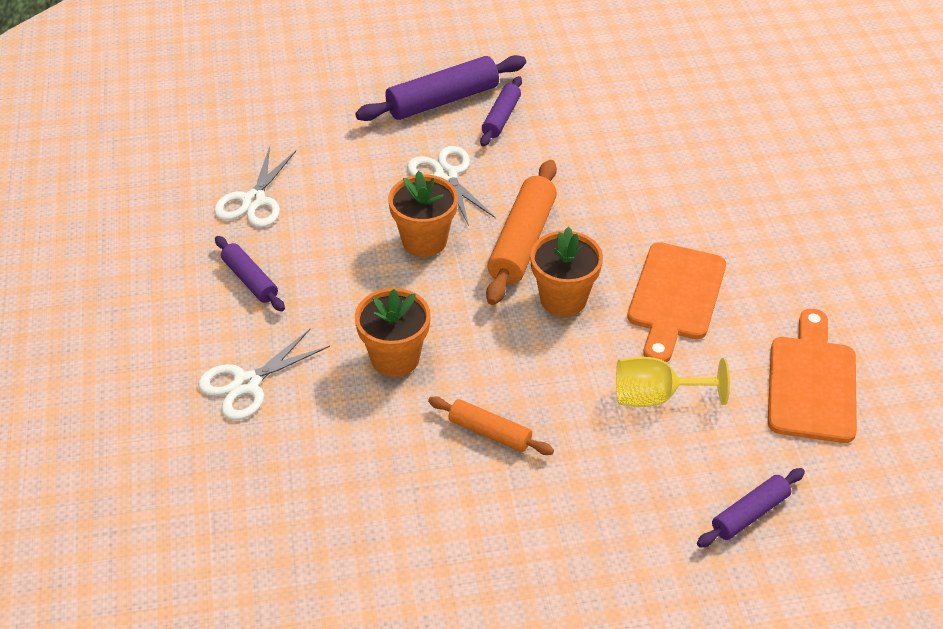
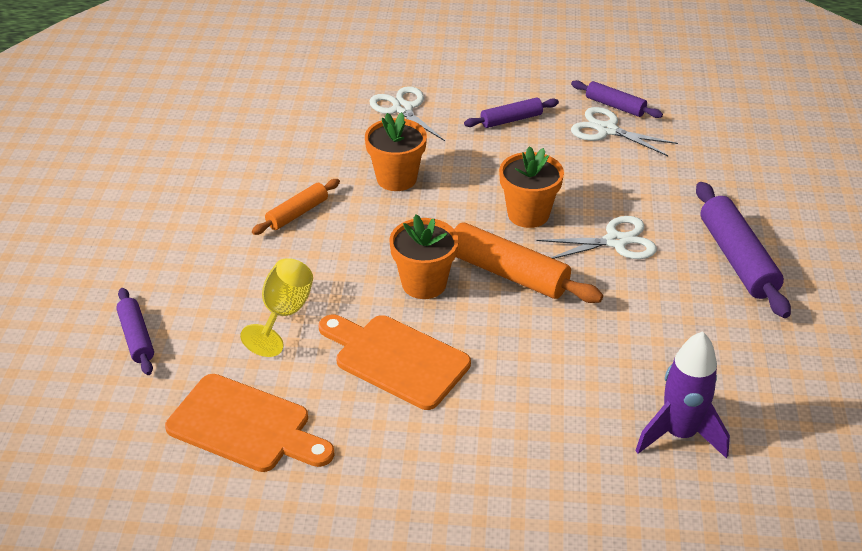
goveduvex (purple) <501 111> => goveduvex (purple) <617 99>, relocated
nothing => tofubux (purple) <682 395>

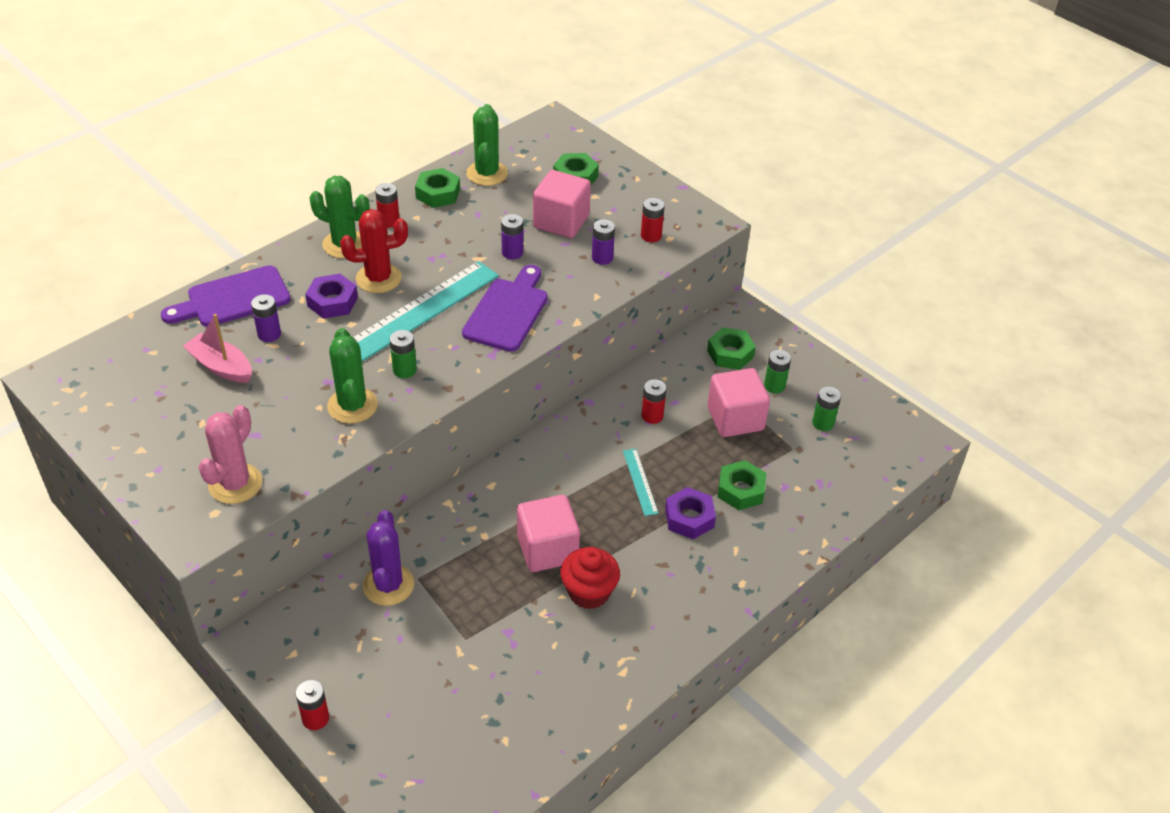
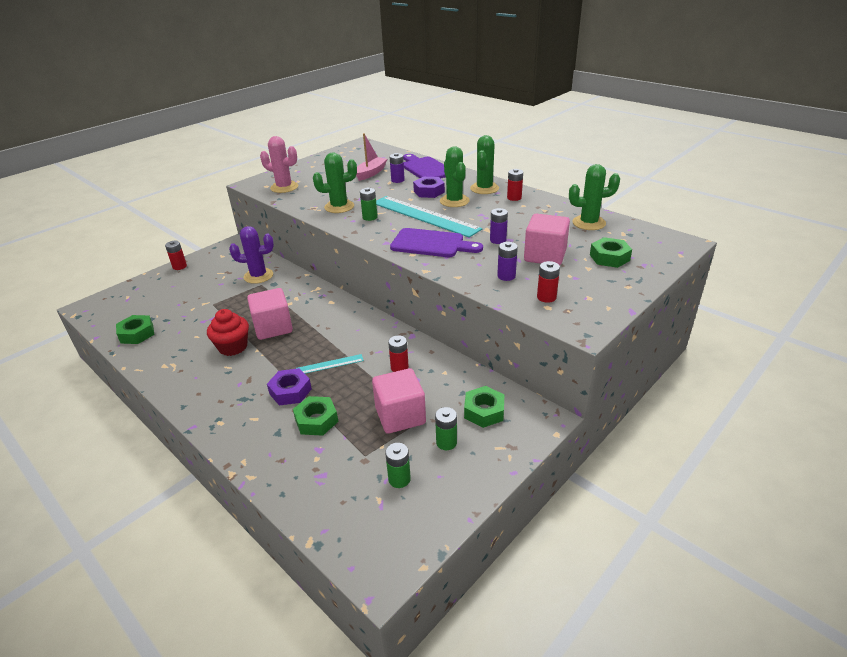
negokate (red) <374 251> => negokate (green) <455 176>
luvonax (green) <437 188> => luvonax (green) <135 329>, relocated

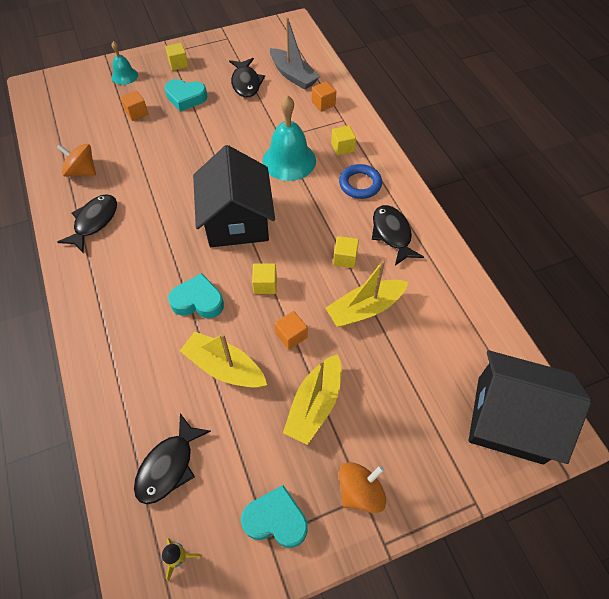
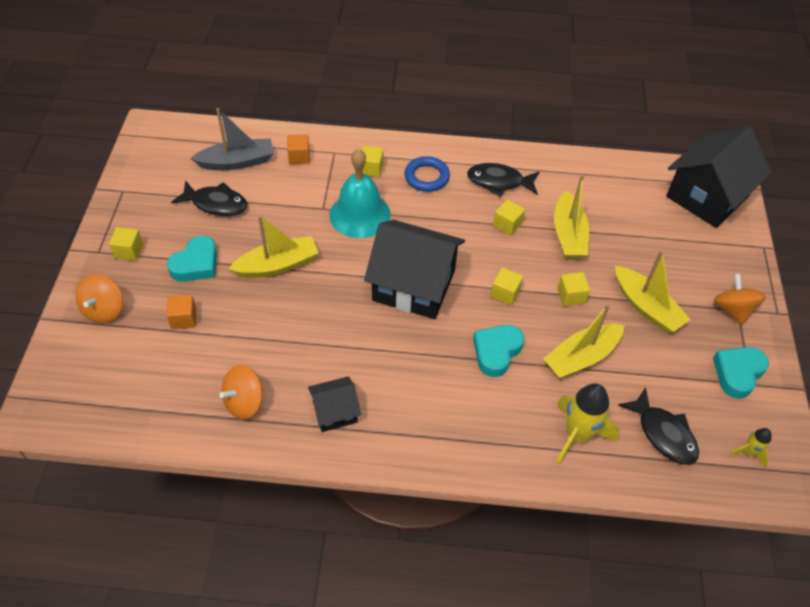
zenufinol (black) <87 223> => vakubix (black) <334 404>
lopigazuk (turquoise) <125 63> => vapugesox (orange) <99 298>
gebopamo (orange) <291 330> => gebopamo (yellow) <573 289>
nothing => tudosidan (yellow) <274 246>
nothing => tofubux (yellow) <587 424>

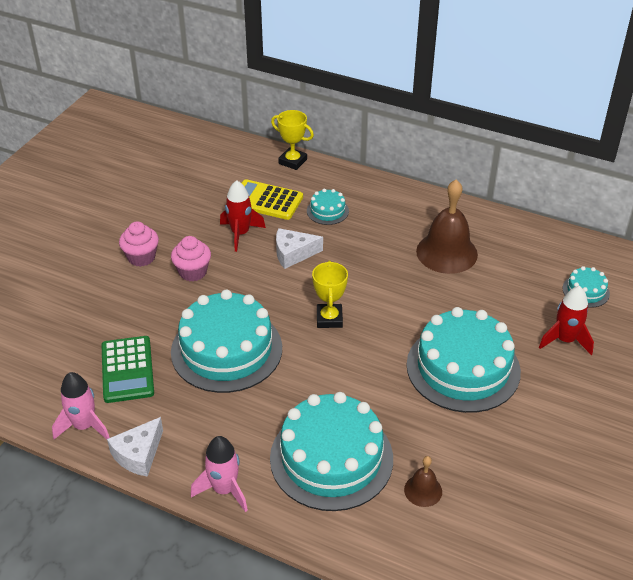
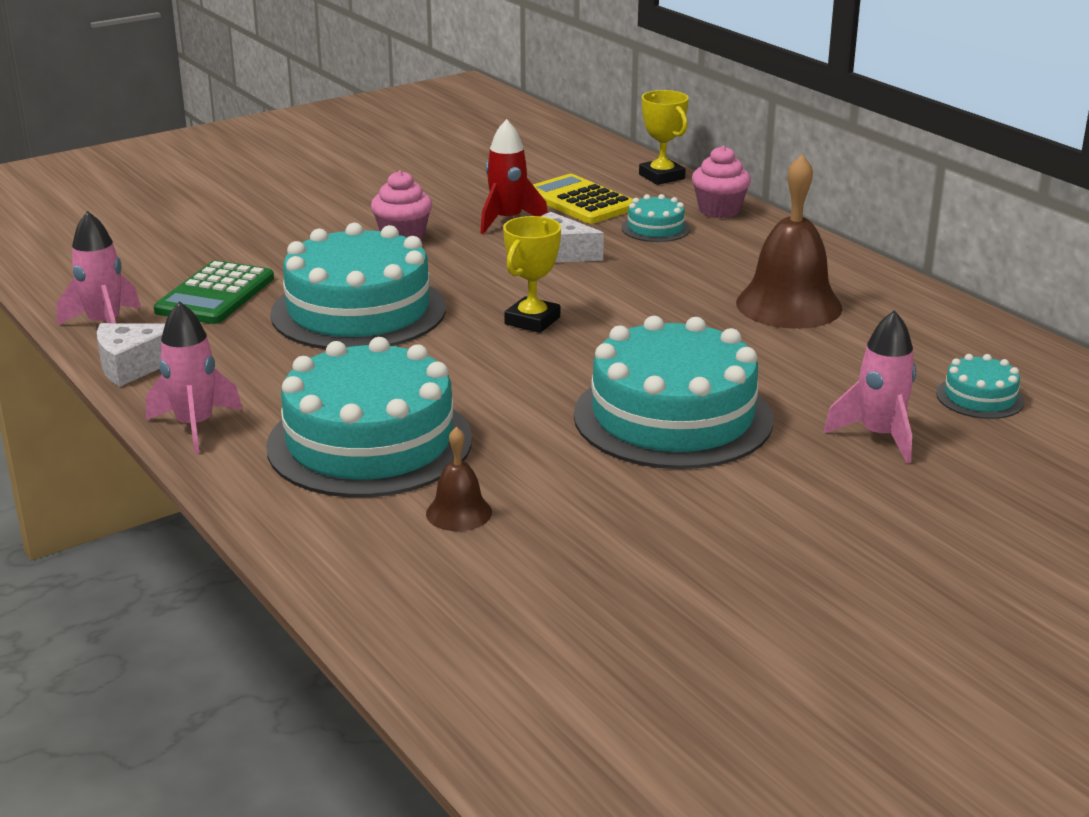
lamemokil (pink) <139 244> => lamemokil (pink) <721 182>, relocated
tofubux (red) <566 320> => tofubux (pink) <870 386>

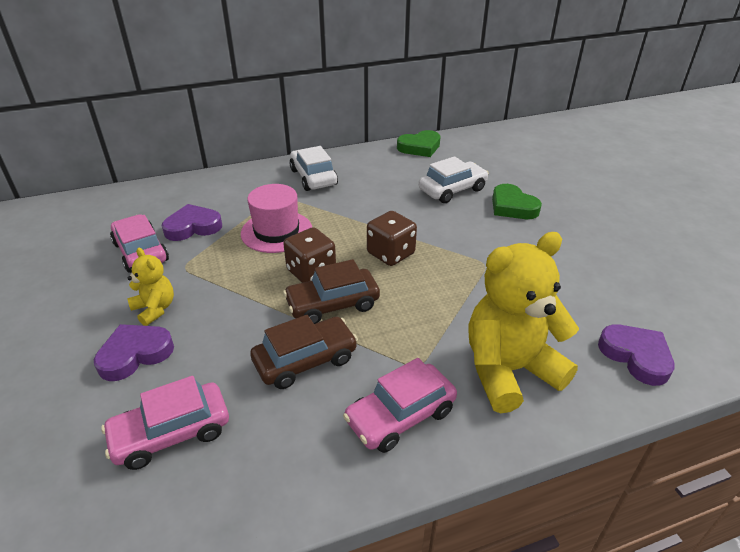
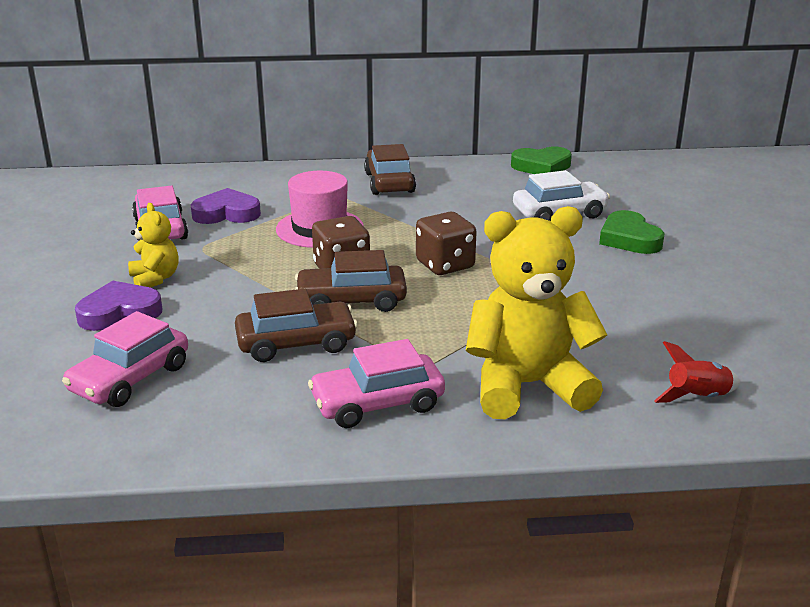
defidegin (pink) <165 423> => defidegin (pink) <125 359>, 45 degrees counterclockwise
defidegin (white) <314 168> => defidegin (brown) <390 169>
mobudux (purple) <636 355> => tofubux (red) <697 372>

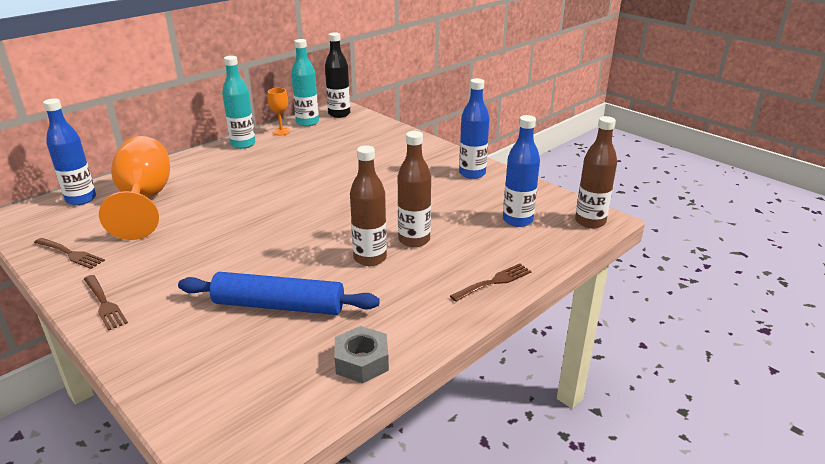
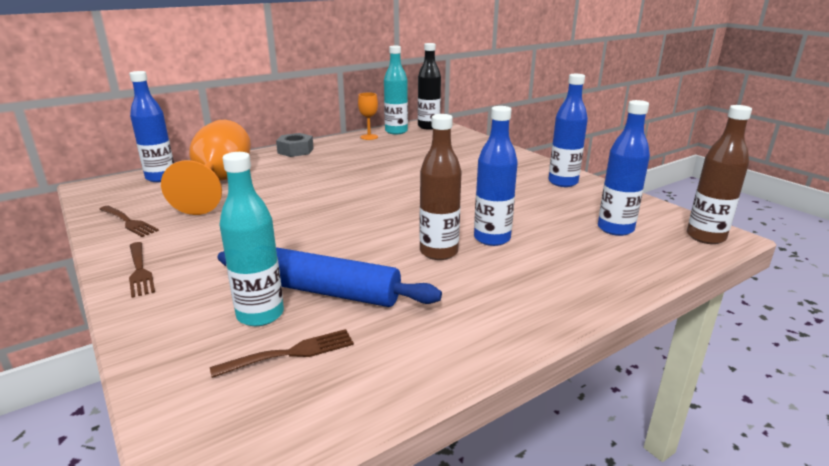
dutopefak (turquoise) <238 102> => dutopefak (turquoise) <251 239>, relocated
luvonax (grey) <361 354> => luvonax (grey) <295 145>, relocated
dutopefak (brown) <414 189> => dutopefak (blue) <496 176>
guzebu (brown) <491 283> => guzebu (brown) <282 353>, relocated

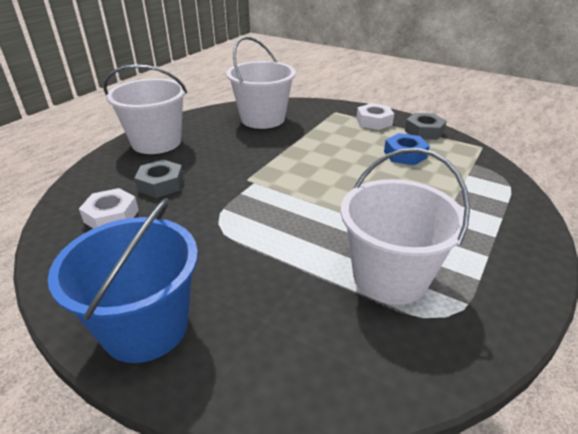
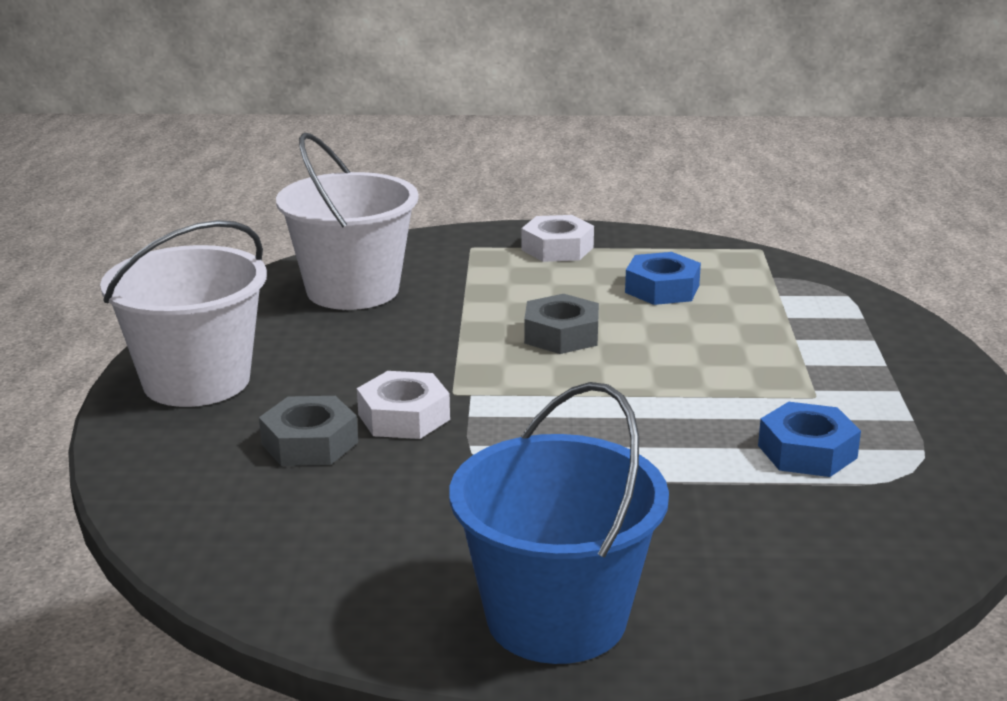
luvonax (white) <109 208> => luvonax (white) <403 405>, relocated
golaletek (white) <405 226> => luvonax (blue) <809 439>
luvonax (grey) <426 126> => luvonax (grey) <561 324>, relocated

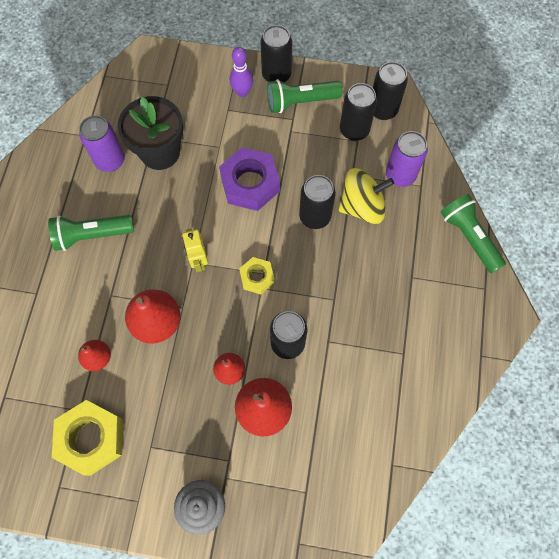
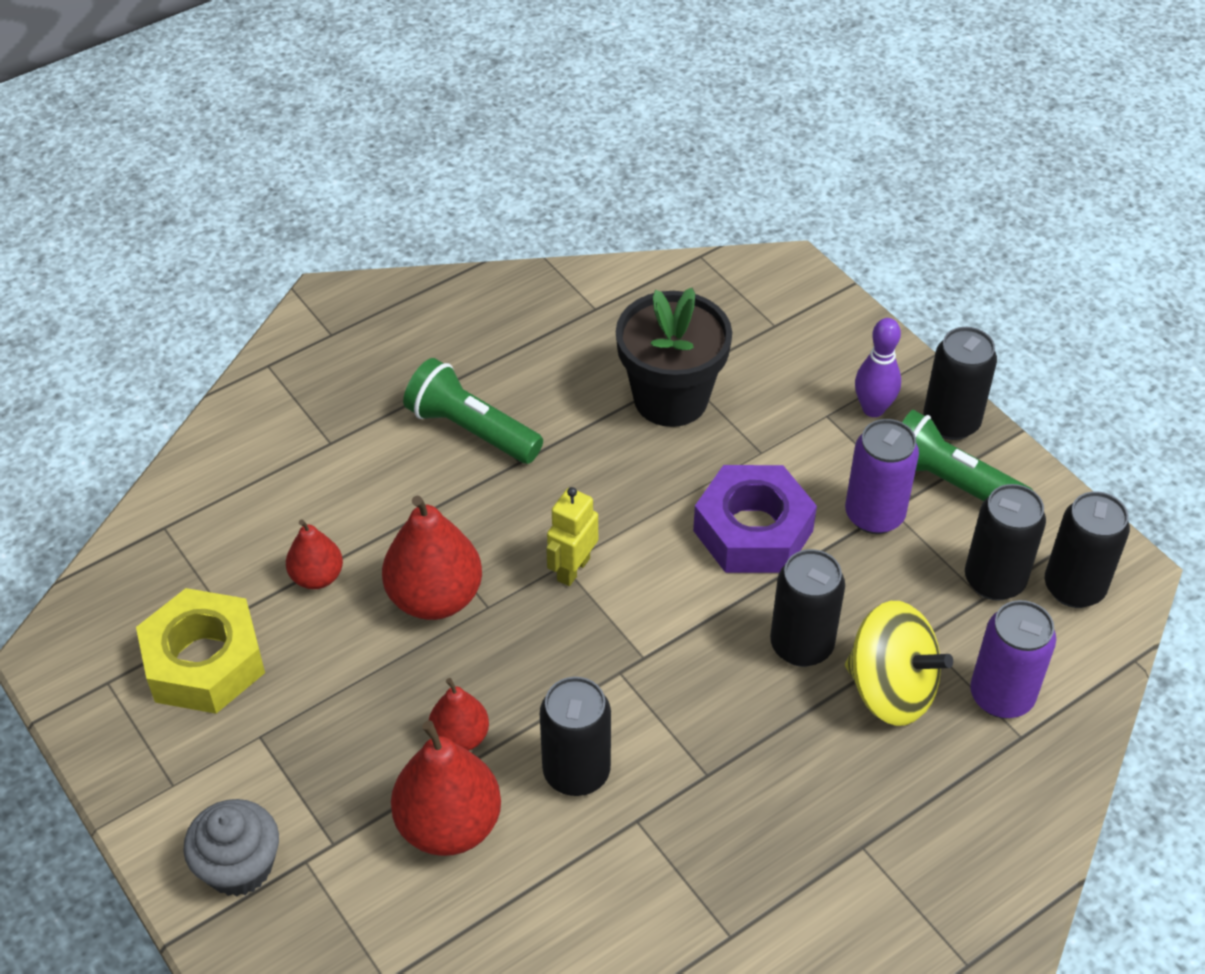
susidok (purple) <102 143> => susidok (purple) <882 476>, relocated
luvonax (yellow) <256 275> => nothing
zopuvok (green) <473 233> => nothing

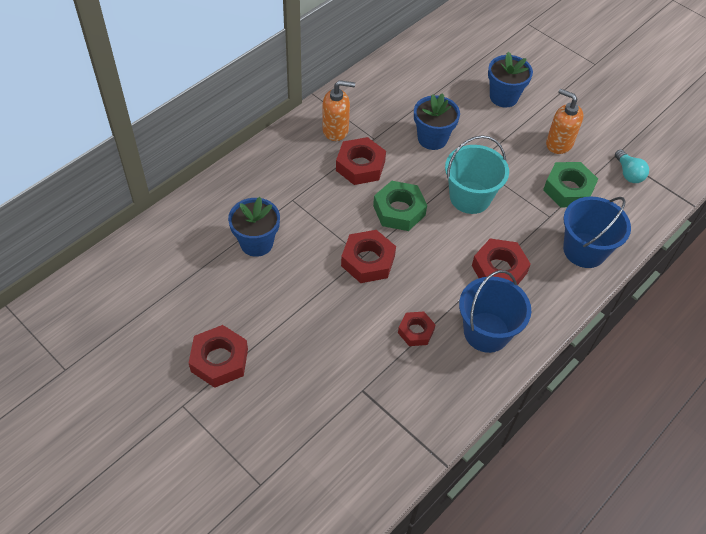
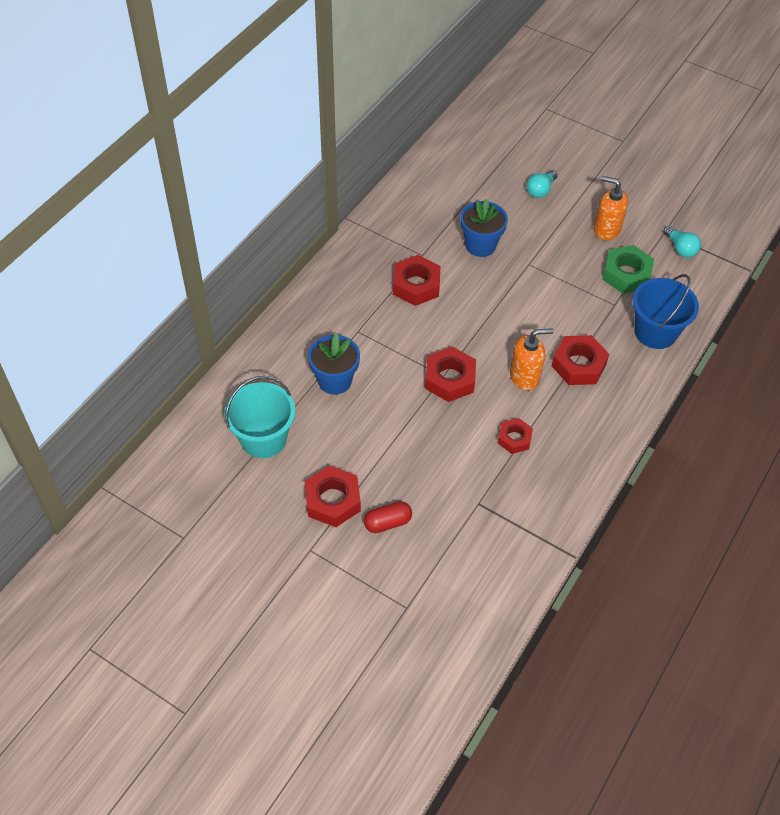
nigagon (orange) <338 110> => nigagon (orange) <531 359>, relocated
luvonax (green) <400 206> => nothing
golaletek (turquoise) <477 174> => golaletek (turquoise) <259 417>, relocated
golaletek (blue) <495 311> => nothing
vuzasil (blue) <510 79> => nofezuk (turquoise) <542 184>
nothing => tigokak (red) <388 517>

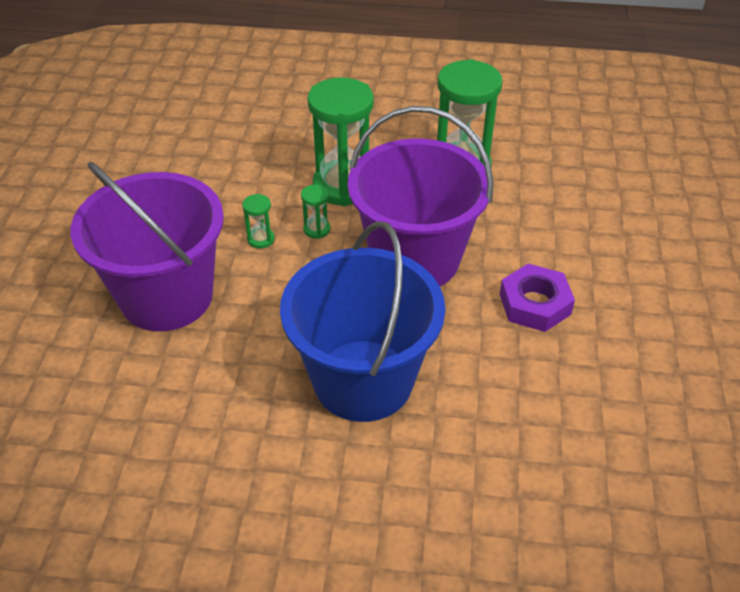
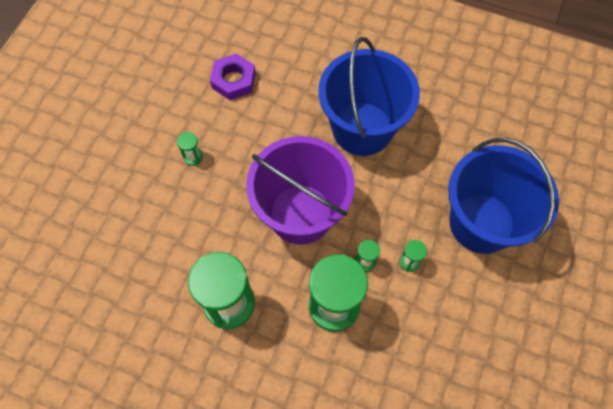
golaletek (purple) <147 246> => golaletek (blue) <503 196>
luvonax (purple) <537 298> => luvonax (purple) <233 76>, relocated
nothing => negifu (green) <190 149>

